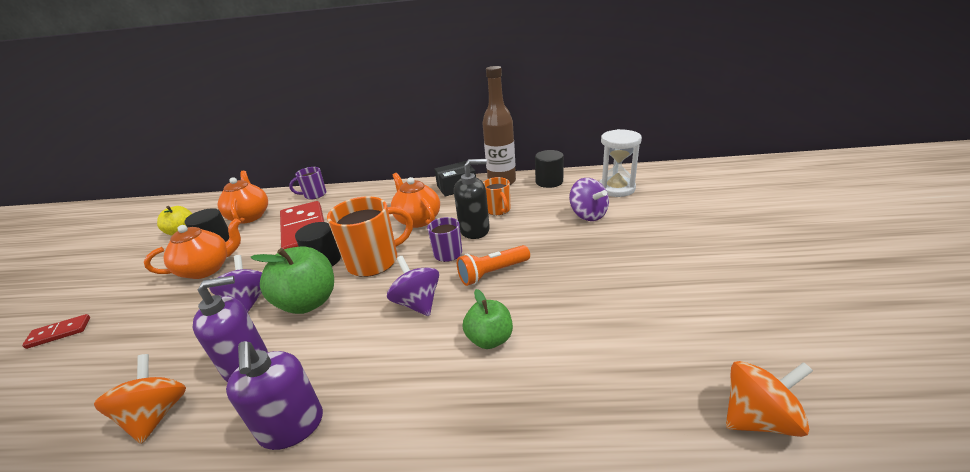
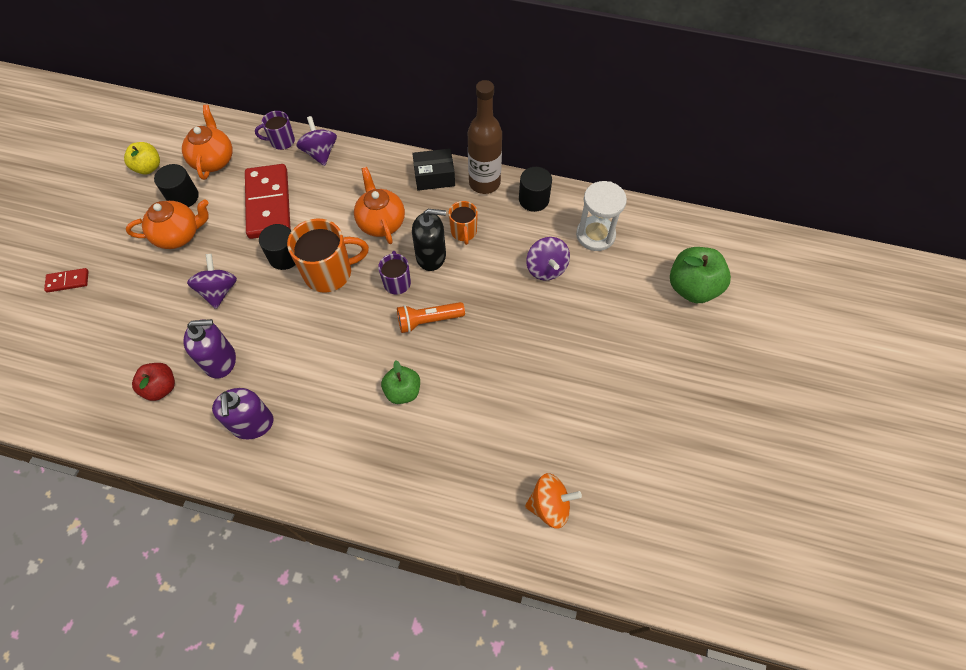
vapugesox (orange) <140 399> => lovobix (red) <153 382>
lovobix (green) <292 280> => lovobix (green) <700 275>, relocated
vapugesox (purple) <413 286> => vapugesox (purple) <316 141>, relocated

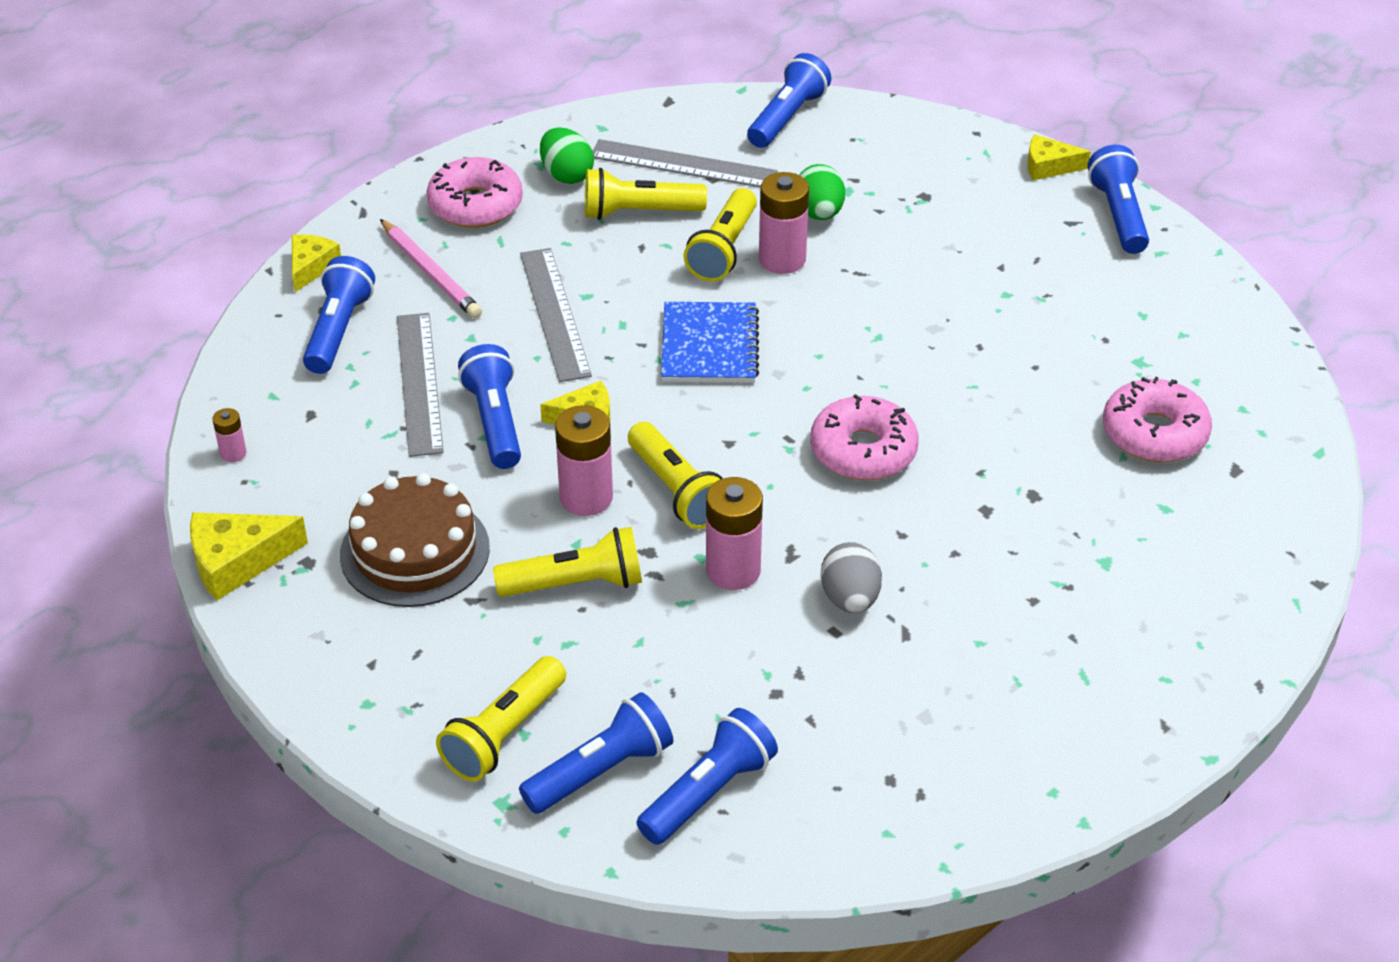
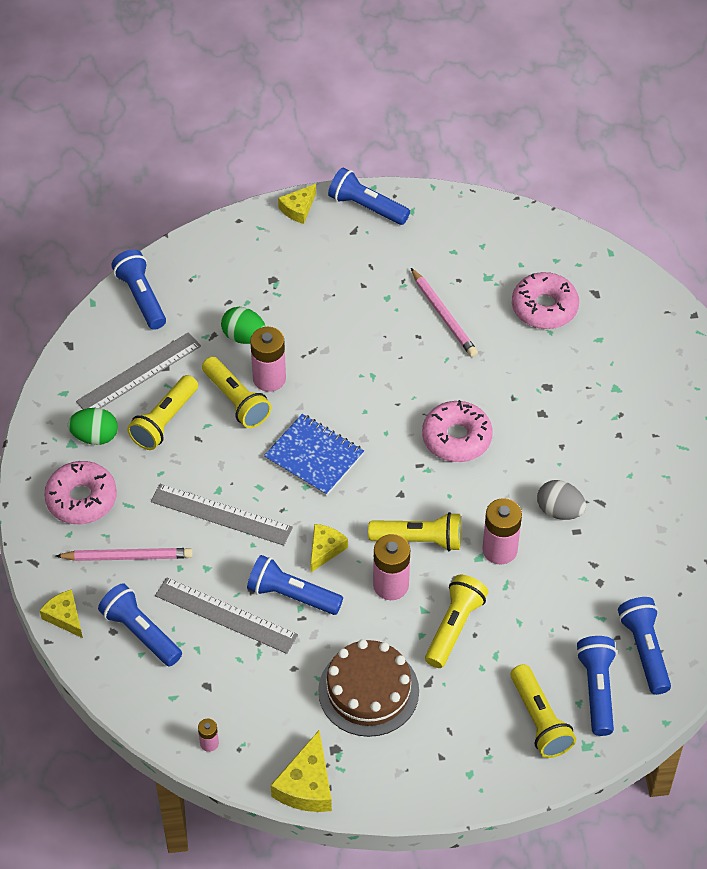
nothing => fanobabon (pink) <444 312>

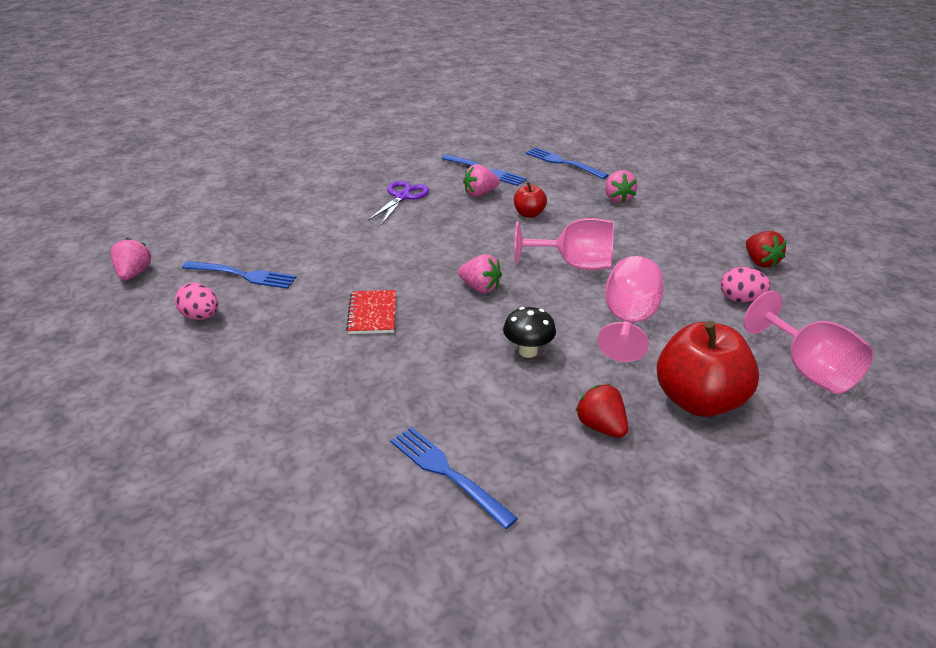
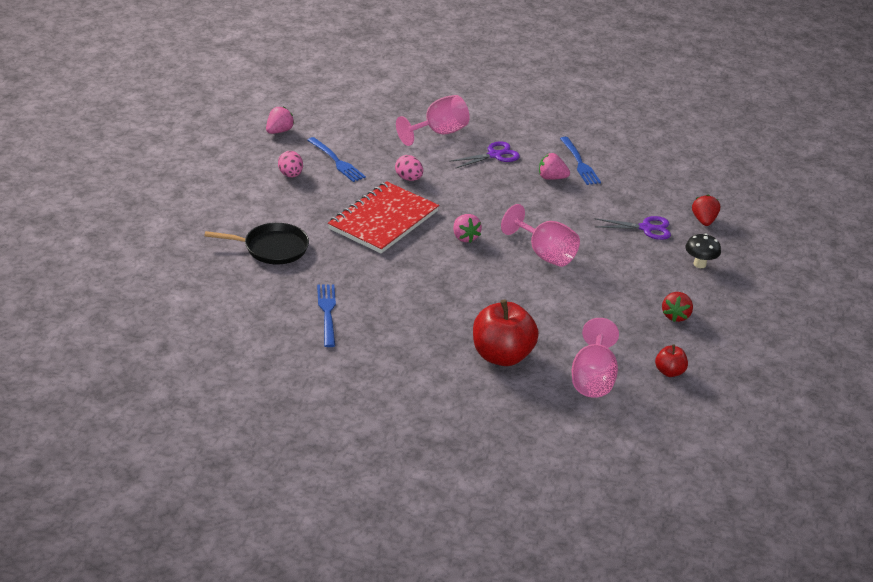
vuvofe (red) <371 312> => vuvofe (red) <383 217>, x2.06
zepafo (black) <529 332> => zepafo (black) <703 250>, relocated
lovobix (red) <530 200> => lovobix (red) <671 360>, relocated
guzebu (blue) <567 163> => nothing
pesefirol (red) <601 411> => pesefirol (red) <706 210>, relocated
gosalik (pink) <630 309> => gosalik (pink) <433 120>, relocated
pesefirol (pink) <621 186> => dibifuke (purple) <632 228>
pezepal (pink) <746 284> => pezepal (pink) <409 168>, relocated
nothing => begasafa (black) <257 243>

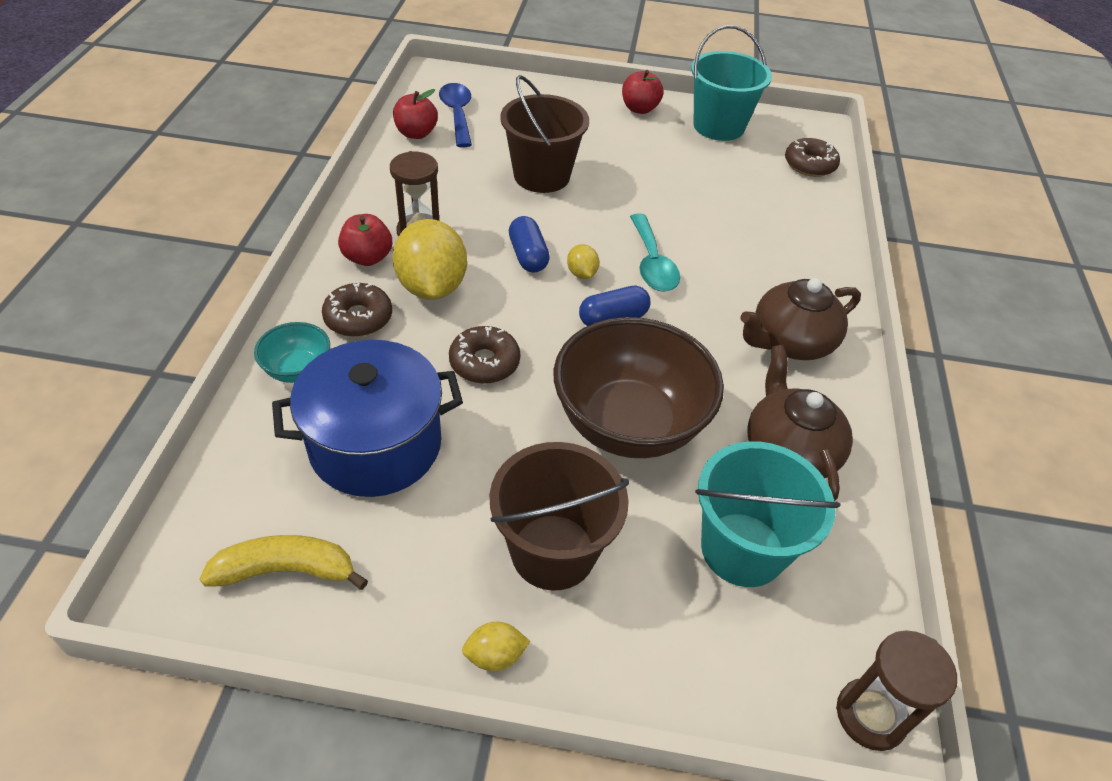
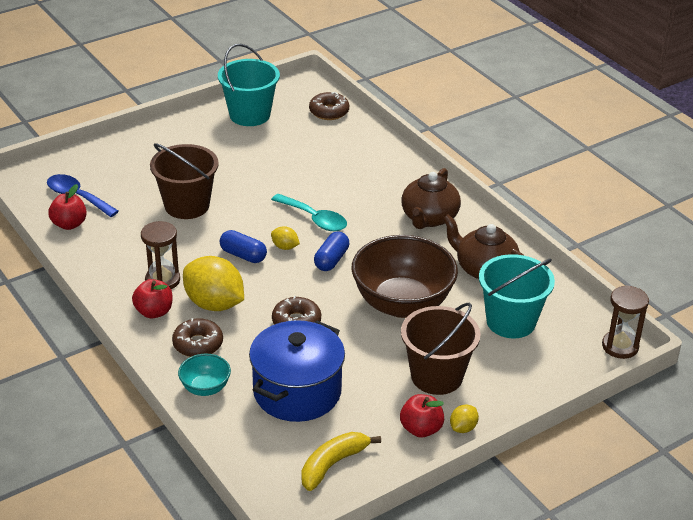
lovobix (red) <643 92> => lovobix (red) <422 416>, relocated

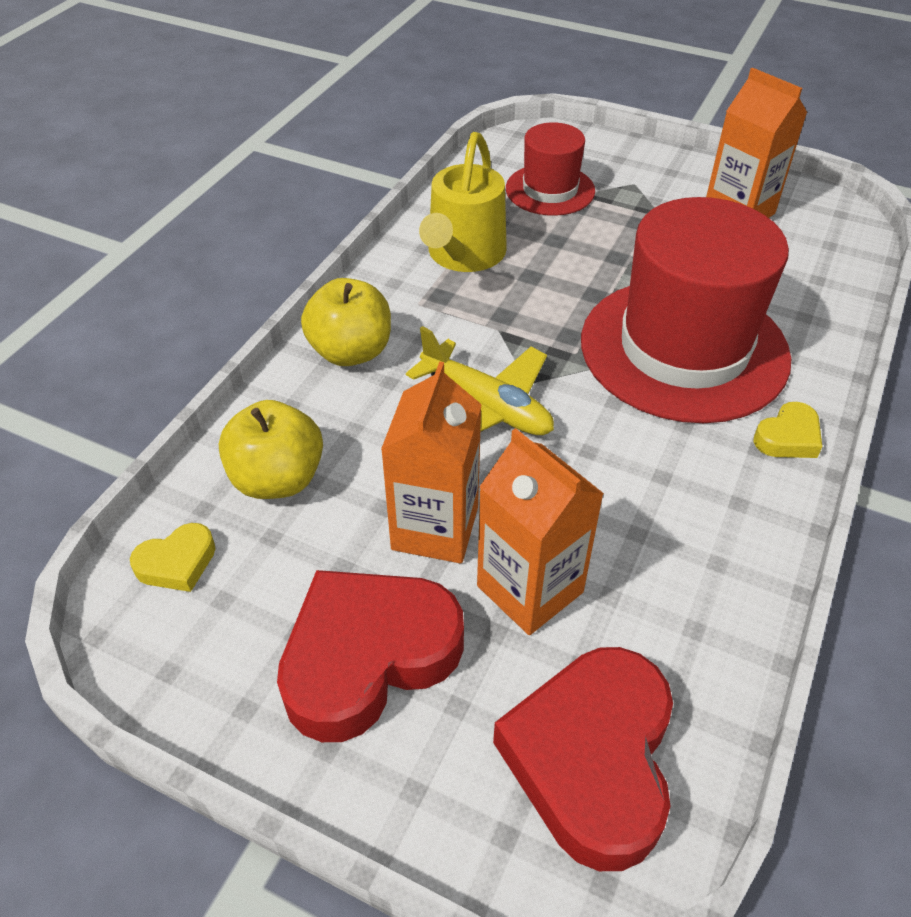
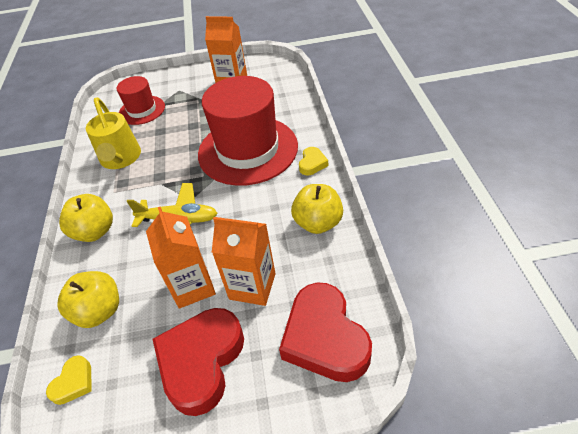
nothing => lovobix (yellow) <317 209>

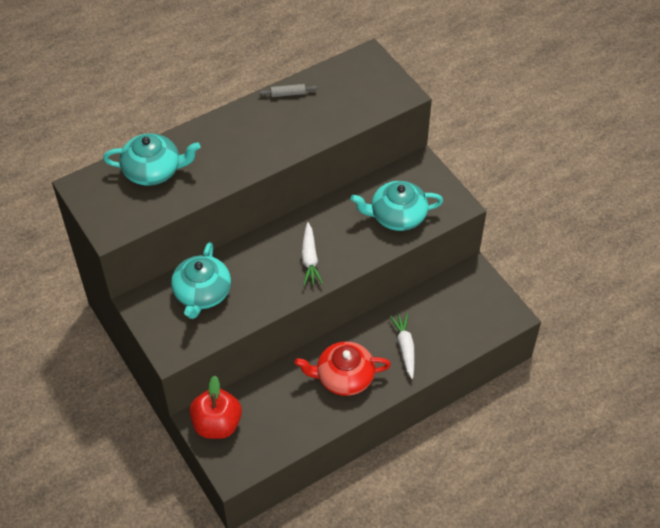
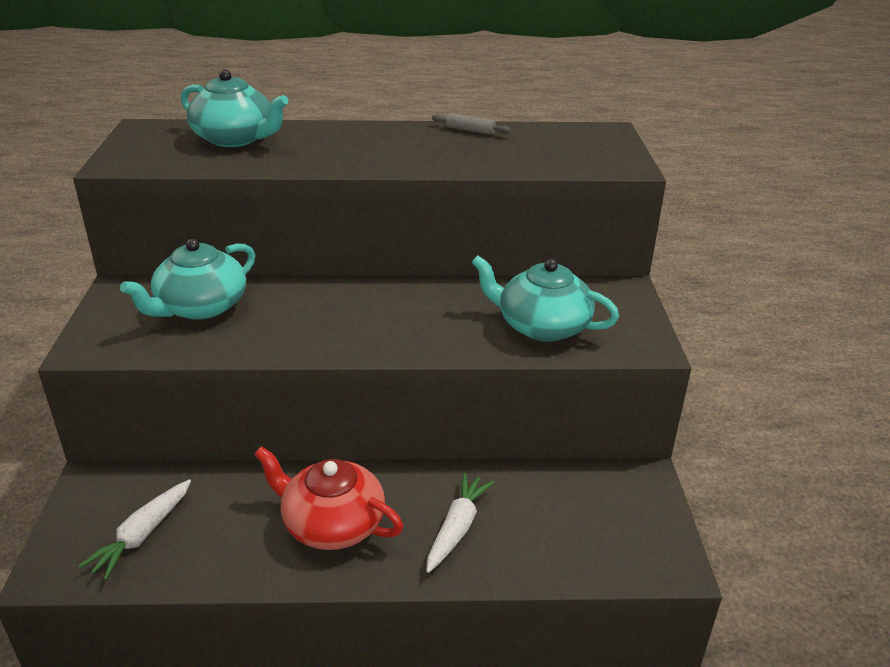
lovobix (red) <216 407> => nothing
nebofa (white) <312 254> => nebofa (white) <135 529>, relocated

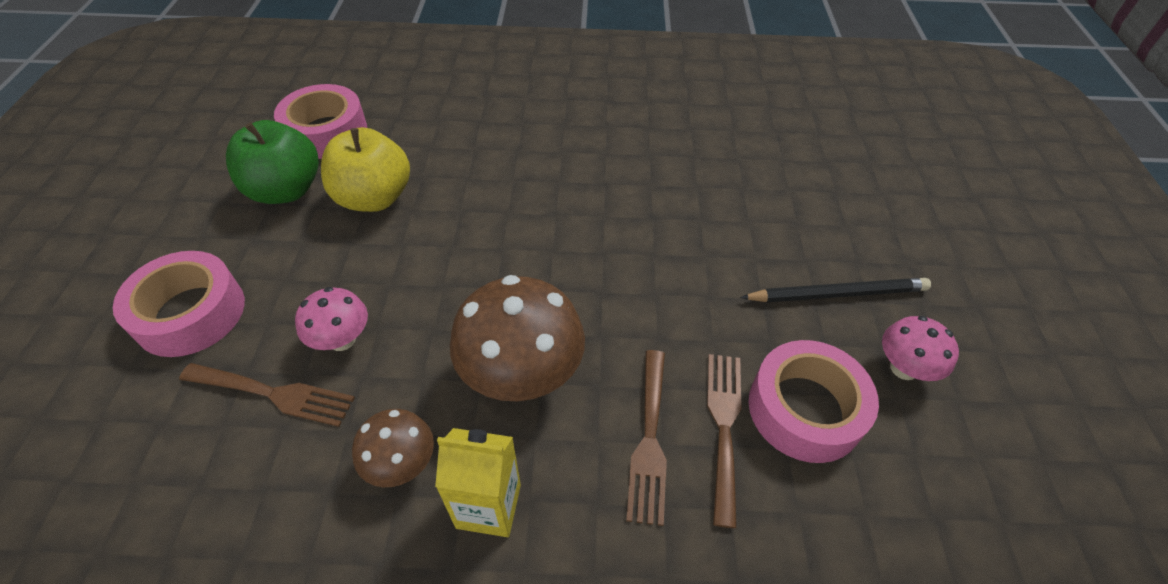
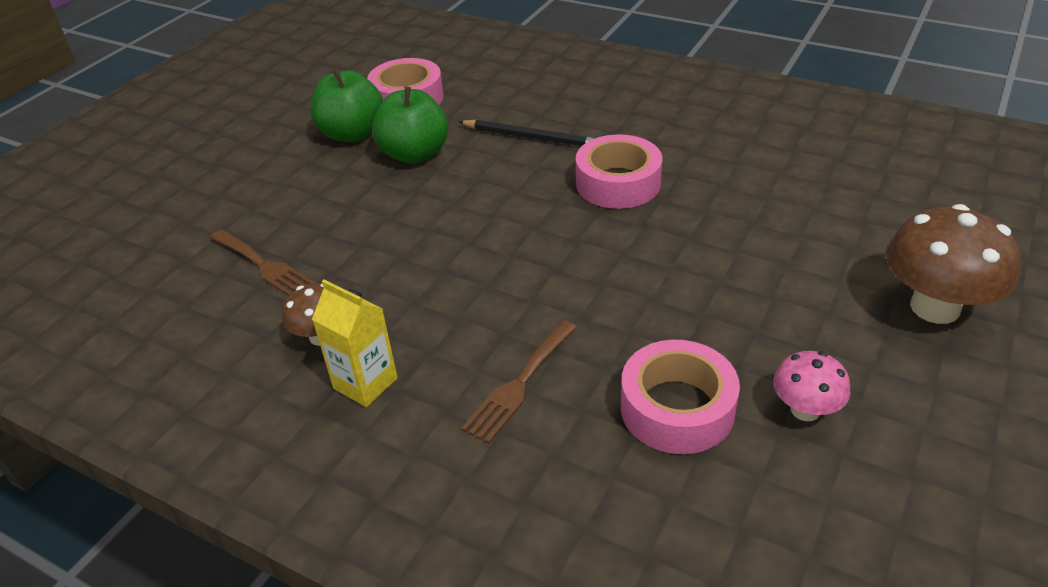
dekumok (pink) <179 304> => dekumok (pink) <619 171>, relocated
zepafo (pink) <331 319> => nothing
lovobix (yellow) <365 169> => lovobix (green) <410 125>
zepafo (brown) <517 338> => zepafo (brown) <954 264>, relocated
guzebu (brown) <724 441> => nothing
fanobabon (black) <835 290> => fanobabon (black) <527 133>, relocated

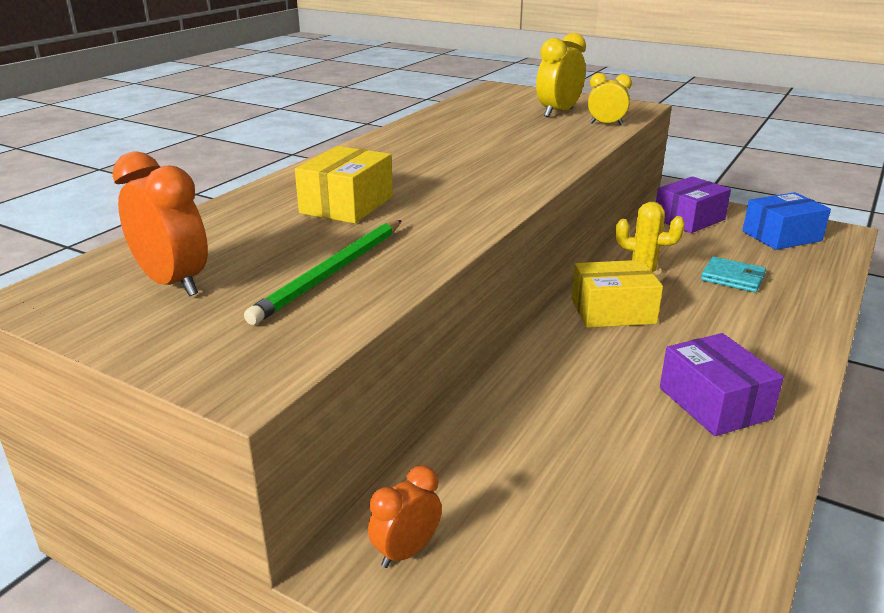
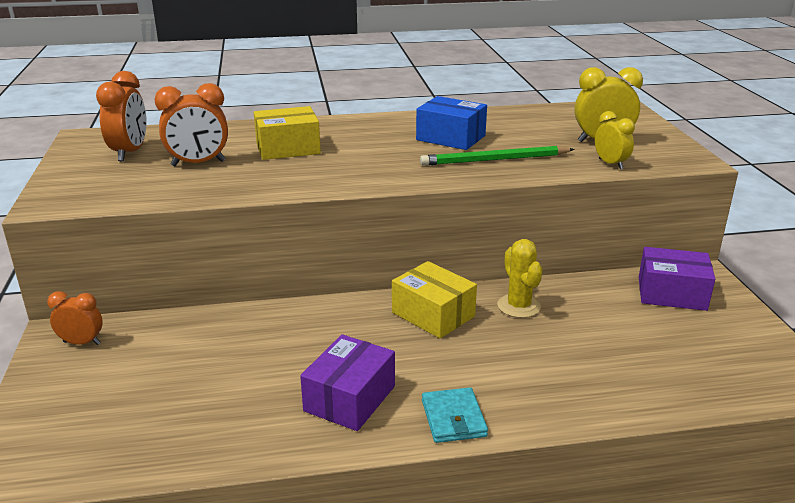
fanobabon (green) <323 272> => fanobabon (green) <497 156>, relocated
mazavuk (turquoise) <733 274> => mazavuk (turquoise) <455 415>, relocated
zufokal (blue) <786 221> => zufokal (blue) <451 123>, relocated
nothing => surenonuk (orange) <191 124>

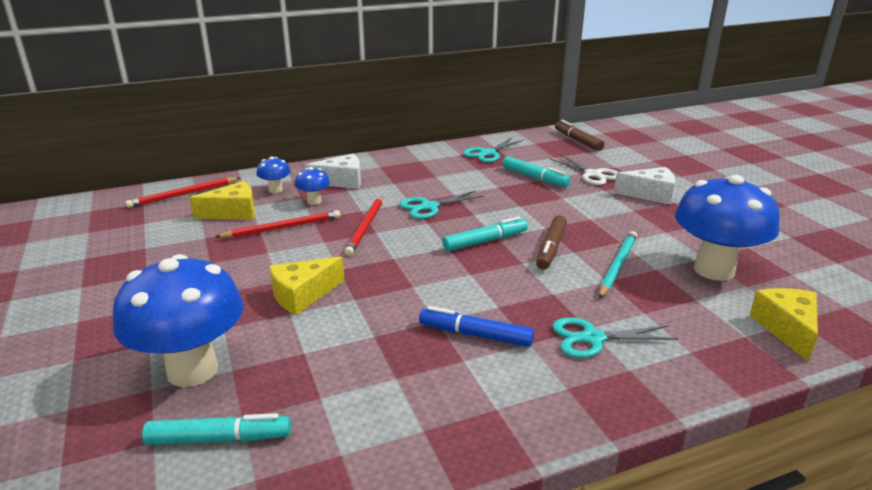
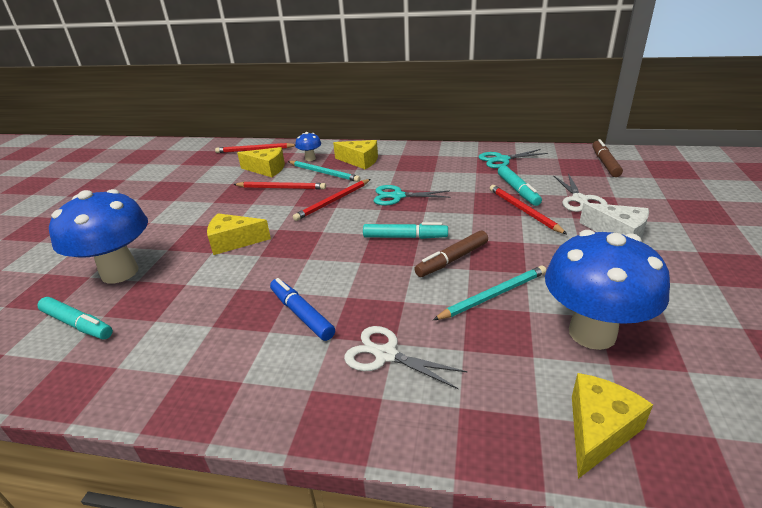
zepafo (blue) <312 186> => fanobabon (turquoise) <324 171>
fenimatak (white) <333 171> => fenimatak (yellow) <355 154>
dibifuke (turquoise) <615 337> => dibifuke (white) <406 358>
nothing => fanobabon (red) <528 209>

